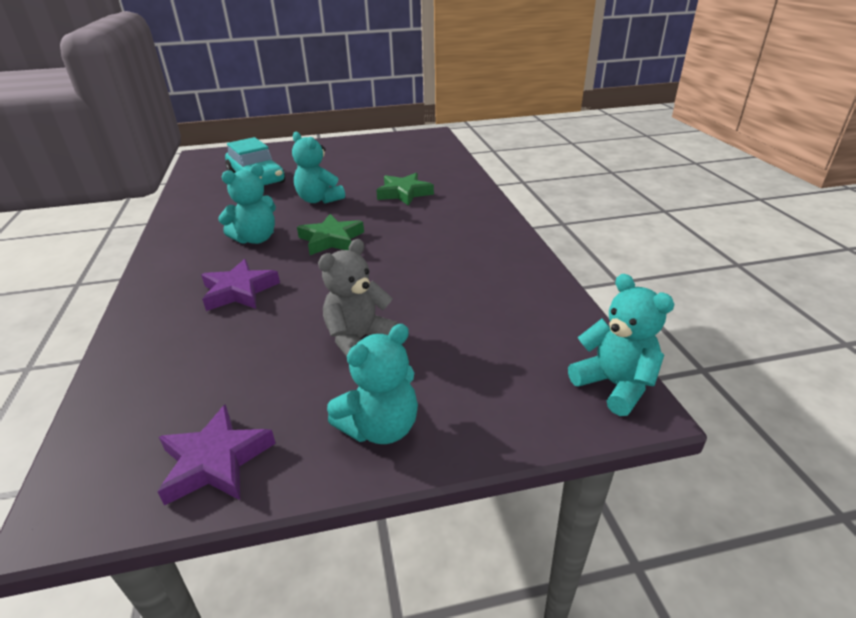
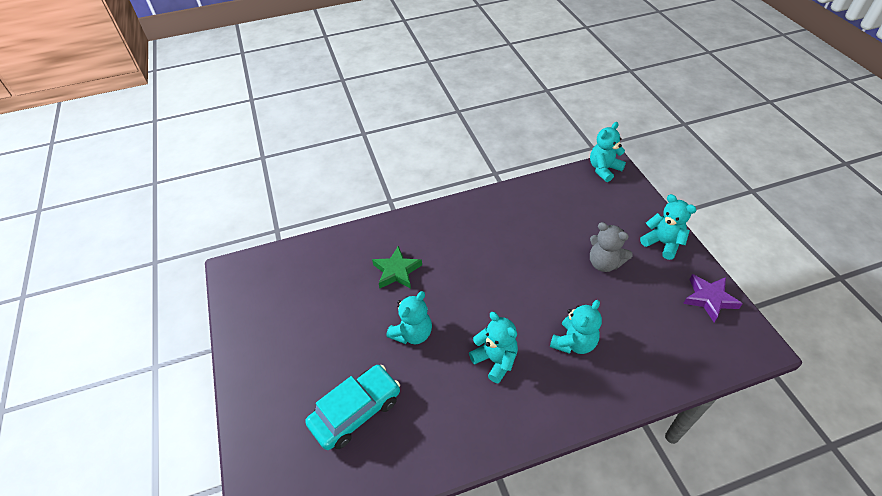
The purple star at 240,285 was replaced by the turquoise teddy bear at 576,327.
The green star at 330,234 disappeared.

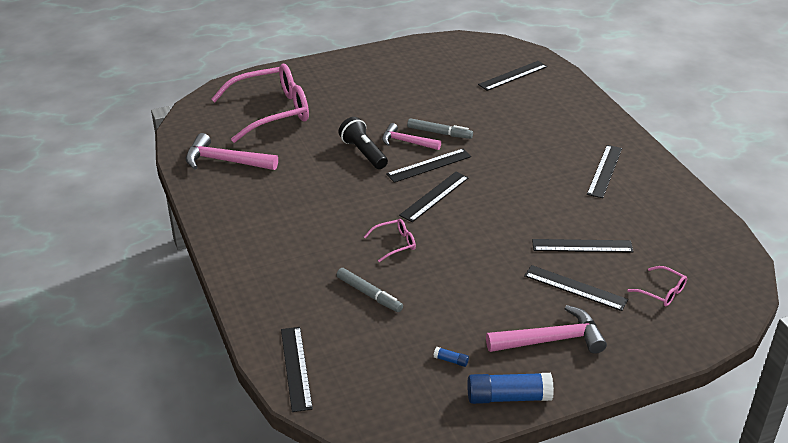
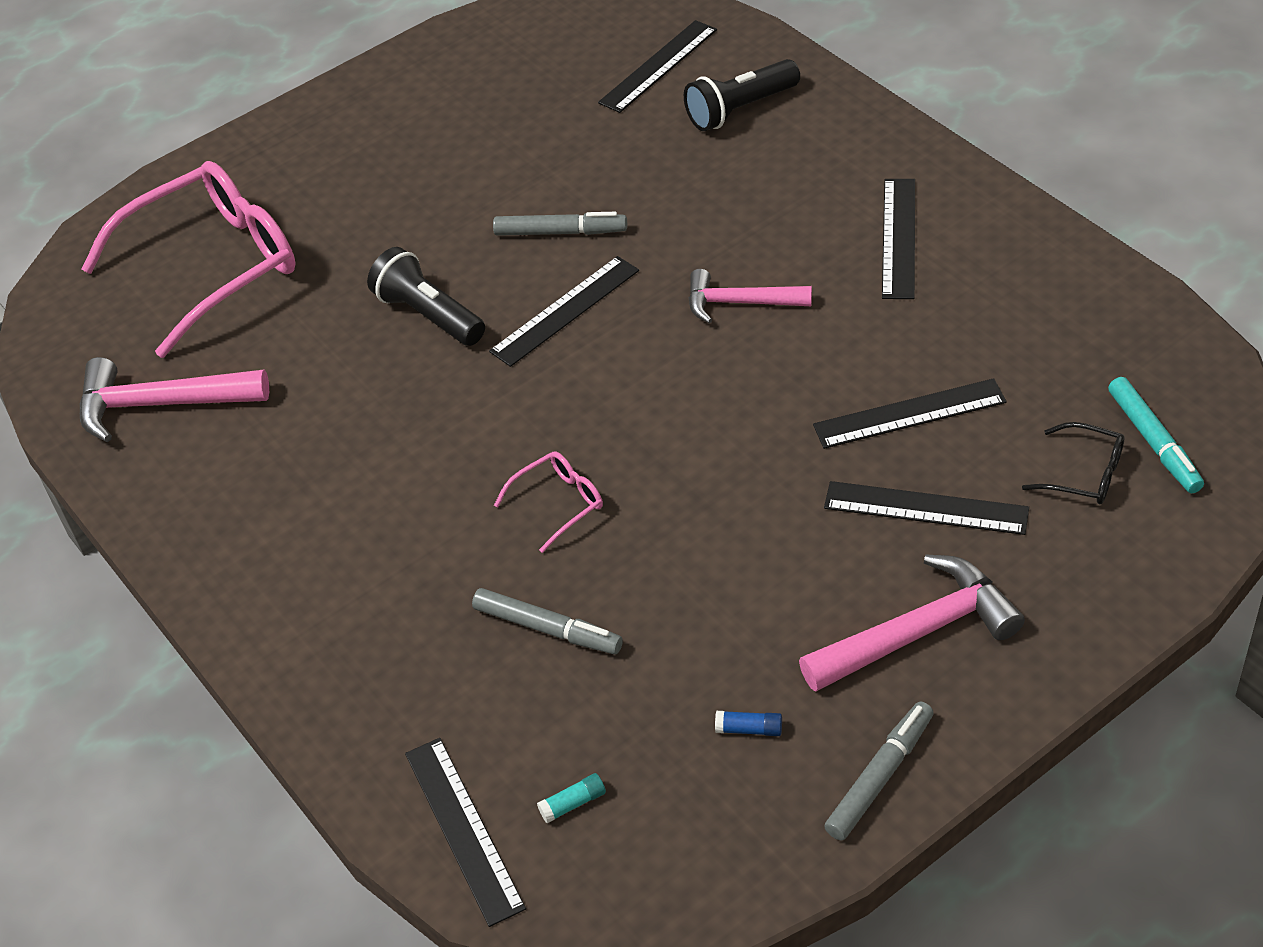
The turquoise glue stick at 571,798 appeared.
The black flashlight at 742,95 appeared.
The pink hammer moved from 411,136 to 750,296.
The blue glue stick at 510,388 was replaced by the grey marker at 879,771.
The pink glasses at 657,286 became the black glasses at 1073,463.
The turquoise marker at 1156,435 appeared.
The black ruler at 434,197 disappeared.

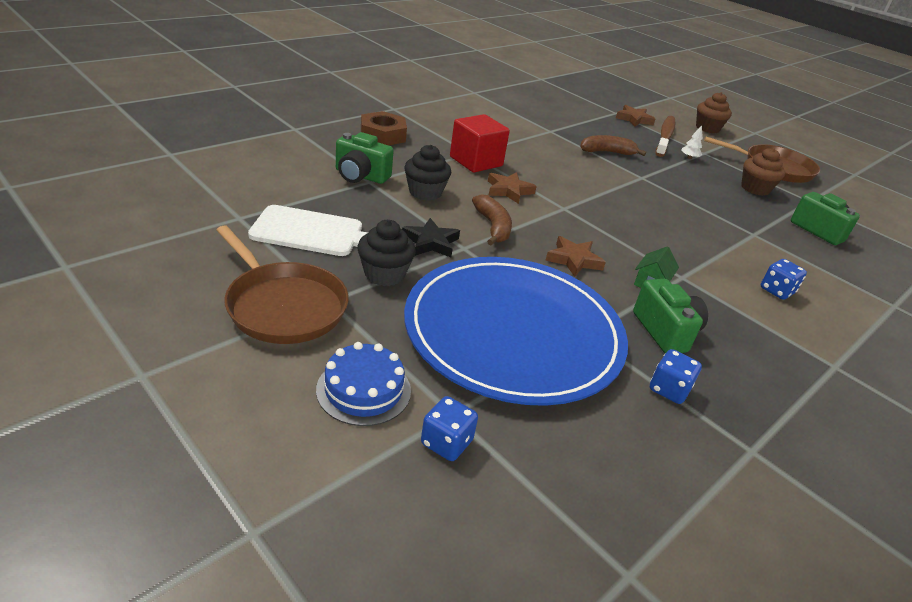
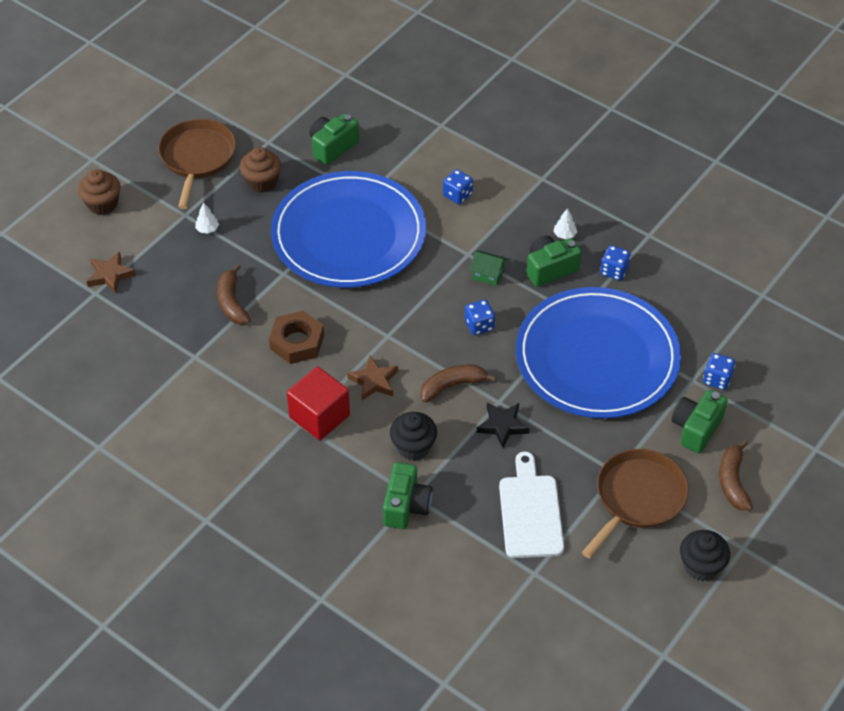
The brown nut moved from 384,128 to 296,337.
The blue plate at 348,229 appeared.
The brown star at 575,256 was replaced by the blue dice at 479,317.
The white tree at 565,223 appeared.
The blue cake at 363,384 was replaced by the green camera at 699,421.
The black cupcake moved from 386,253 to 705,555.
The brown banana at 736,475 appeared.
The brown toothbrush at 665,136 disappeared.

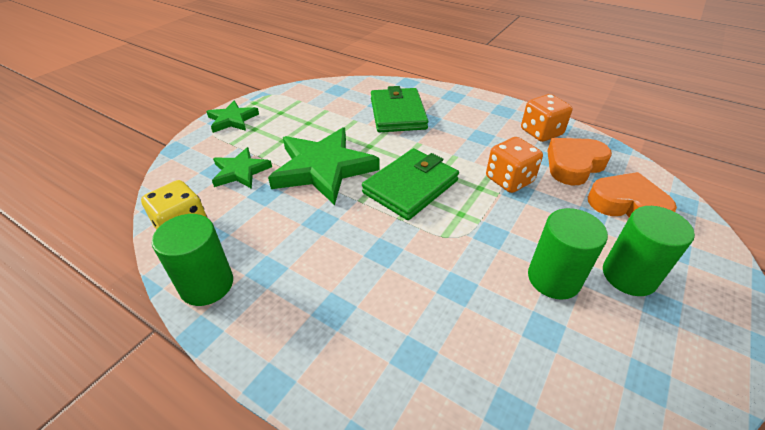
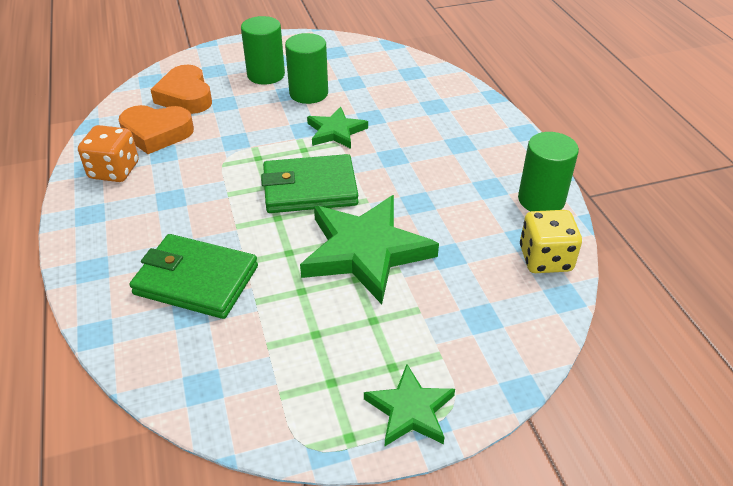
The green wallet at 399,109 turned 75 degrees clockwise.
The green star moved from 242,168 to 337,128.
The orange dice at 514,165 disappeared.

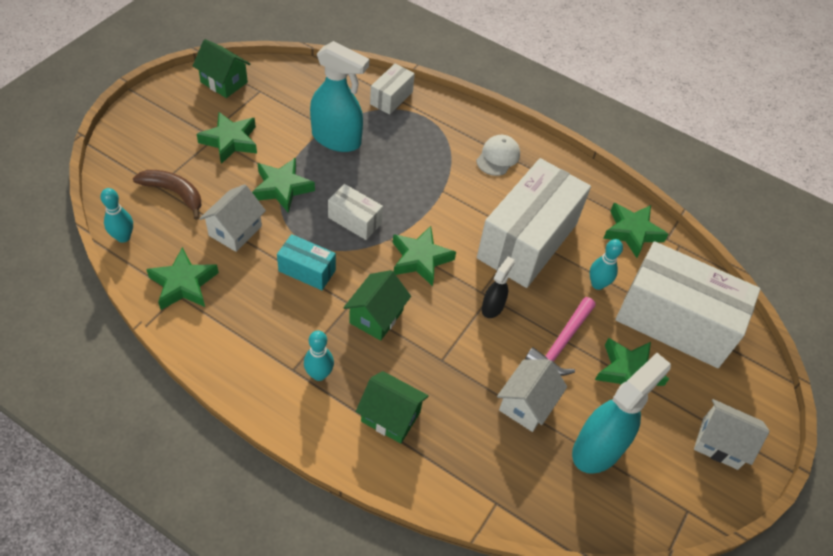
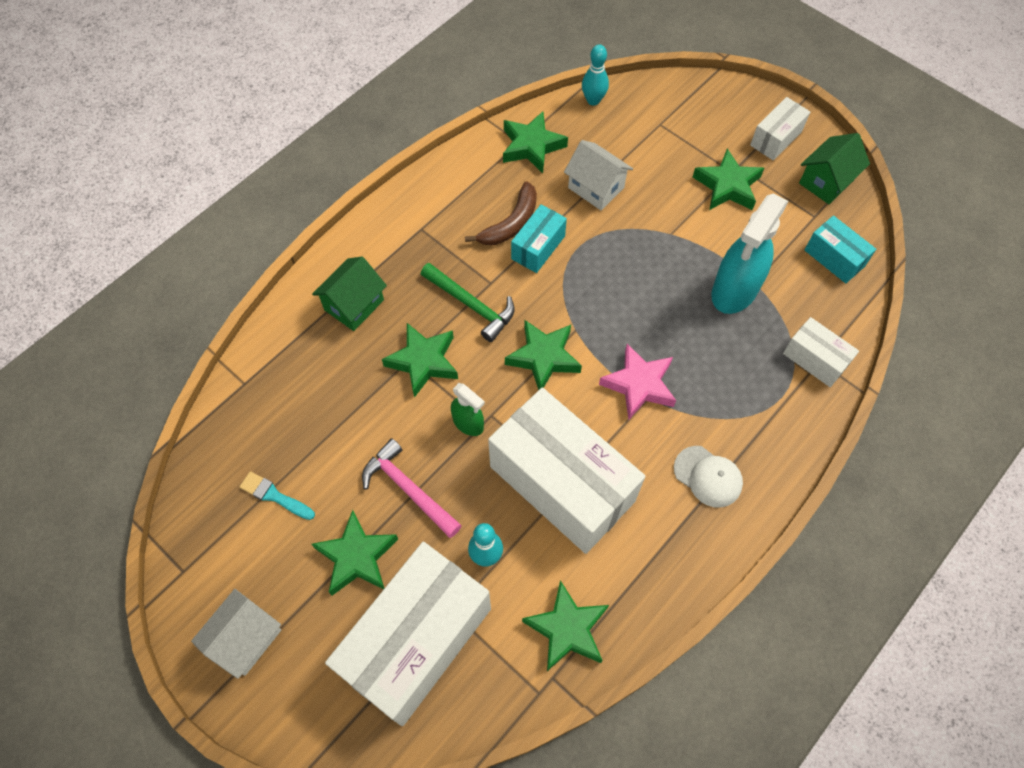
The turquoise spray bottle at 621,413 was replaced by the turquoise brush at 277,495.
The green star moved from 283,185 to 420,360.
The green house at 377,305 was replaced by the green hammer at 467,302.
The black spray bottle at 498,287 became the green spray bottle at 468,409.
The brown banana moved from 167,195 to 501,213.
The pink star at 637,382 appeared.
The white box moved from 355,212 to 780,128.
The turquoise box at 840,249 appeared.
The turquoise bowling pin at 319,355 disappeared.
The white house at 532,395 disappeared.

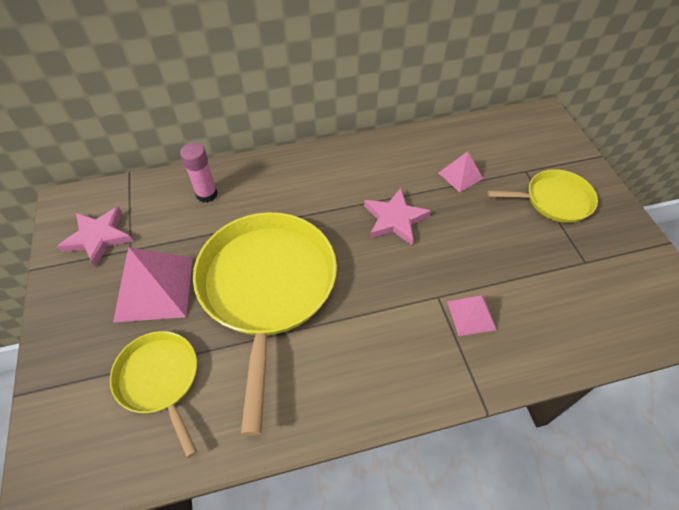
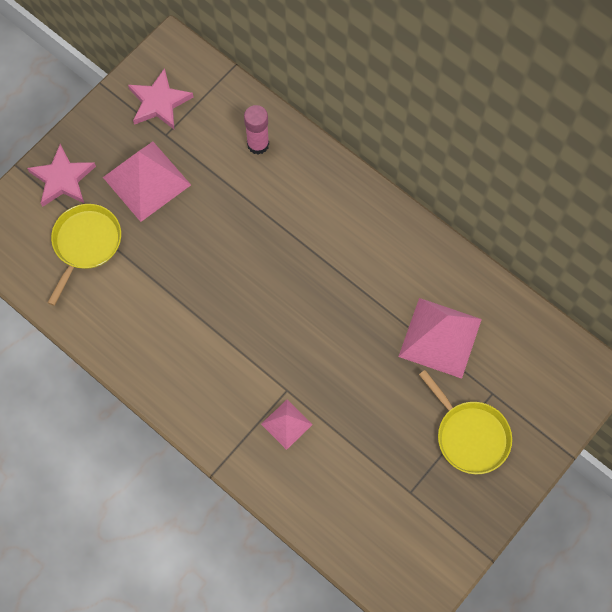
The pink star moved from 397,216 to 61,175.
The pink pyramid at 461,171 changed to 1.84 times the size.
The yellow pan at 265,324 disappeared.

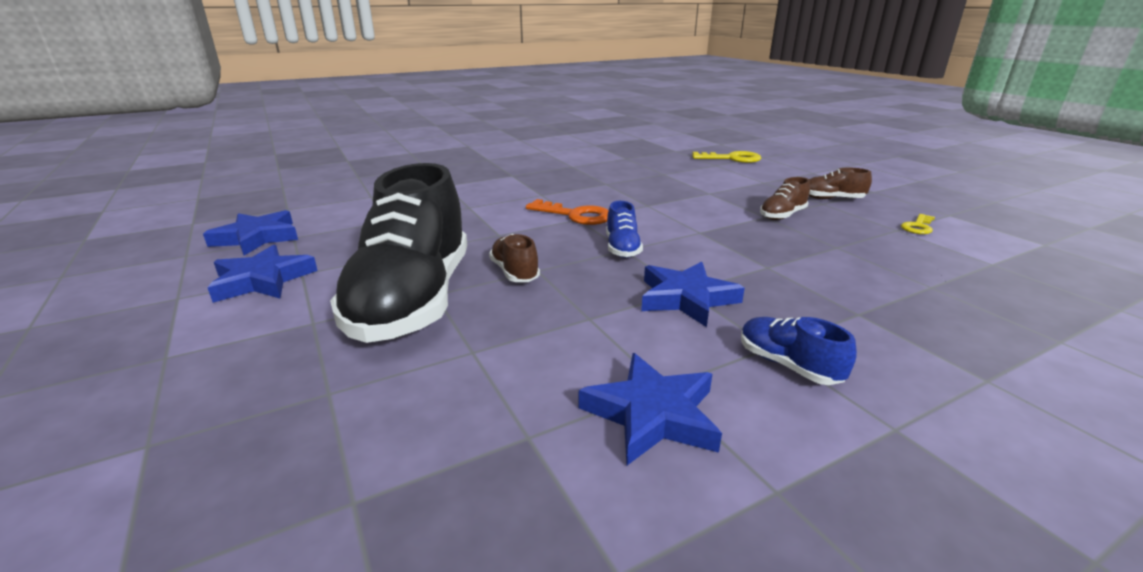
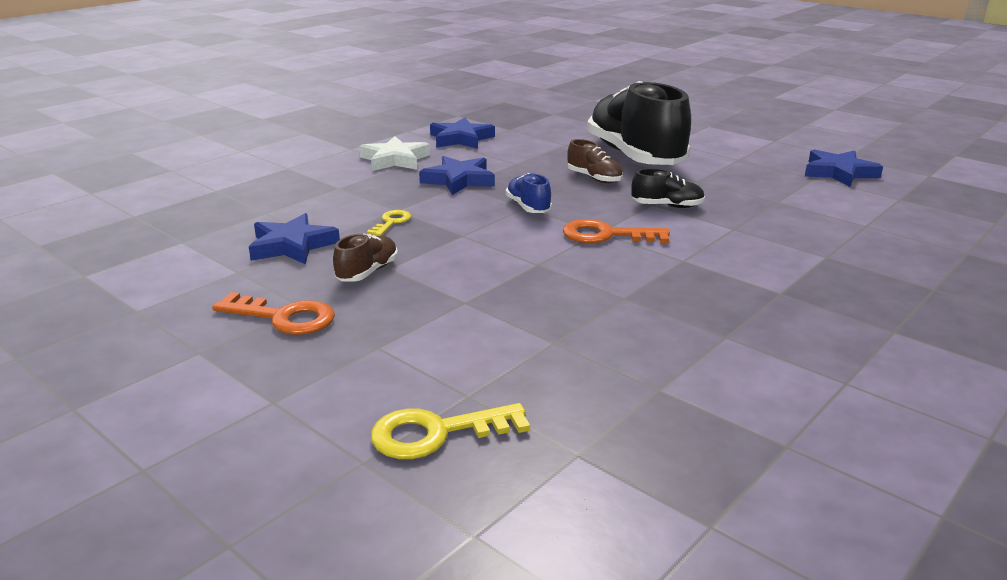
The brown shoe at 840,183 was replaced by the orange key at 273,313.
The blue star moved from 262,274 to 294,239.
The blue shoe at 799,351 was replaced by the white star at 394,153.
The yellow key moved from 918,224 to 389,223.
The black shoe at 668,188 appeared.

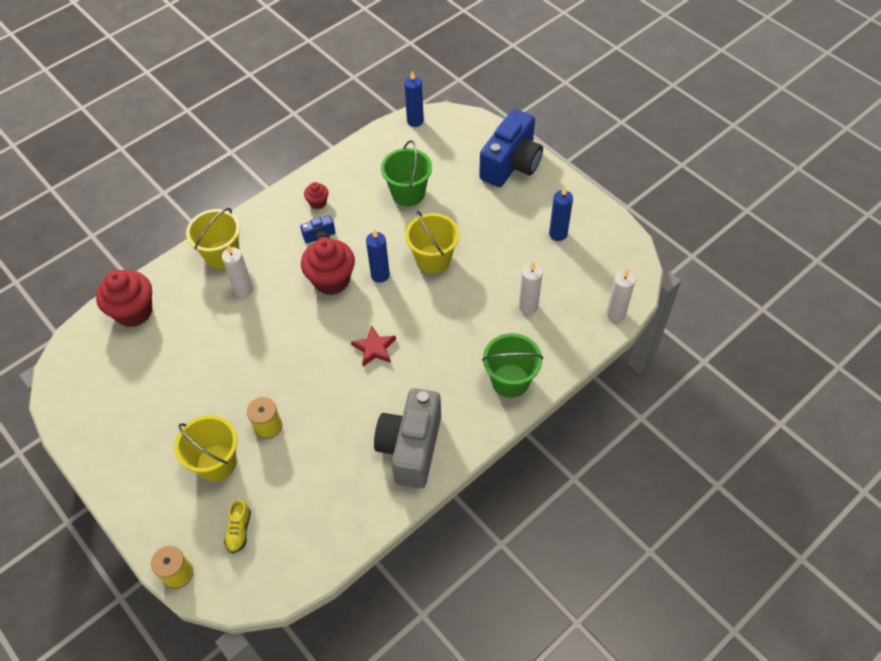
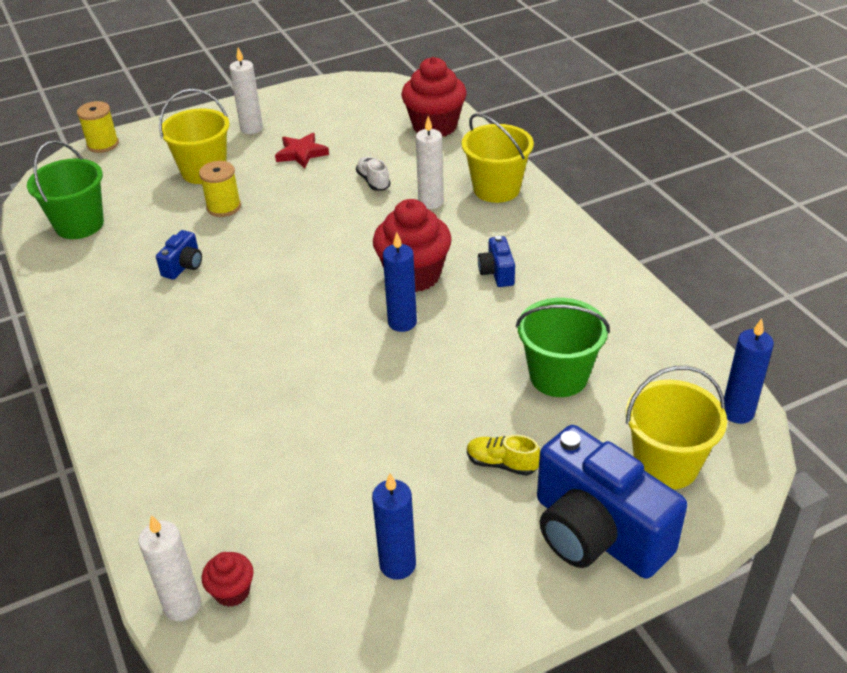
The green bucket moved from 512,365 to 65,189.
The blue camera at 179,255 appeared.
The red cupcake moved from 316,195 to 228,579.
The white candle moved from 531,287 to 246,91.
The red star moved from 373,345 to 302,151.
The white shoe at 373,173 appeared.
The yellow shoe moved from 237,526 to 504,455.
The yellow bucket moved from 432,242 to 676,428.
The grey camera at 407,438 disappeared.

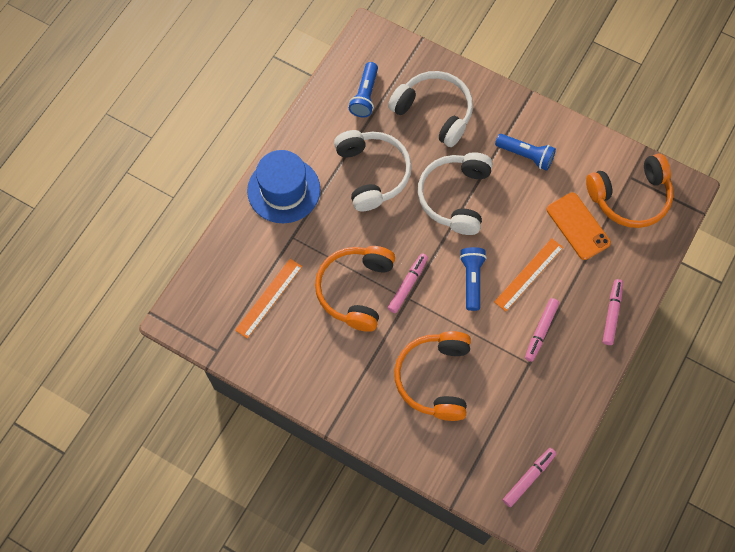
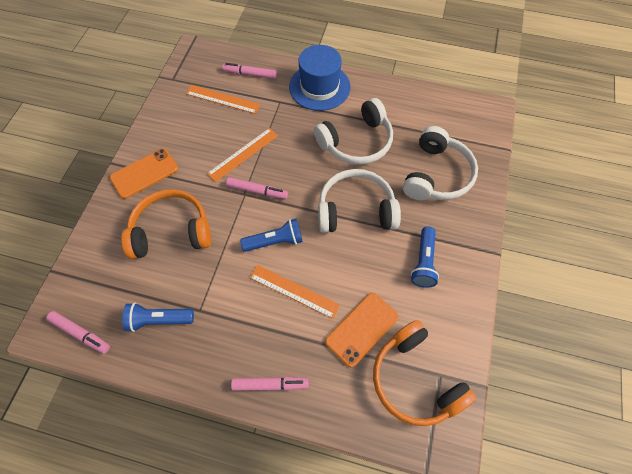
The orange phone at 143,173 appeared.
The blue flashlight moved from 363,89 to 158,317.
The orange headphones at 355,289 was replaced by the orange ruler at 242,155.
The pink marker moved from 542,330 to 249,71.

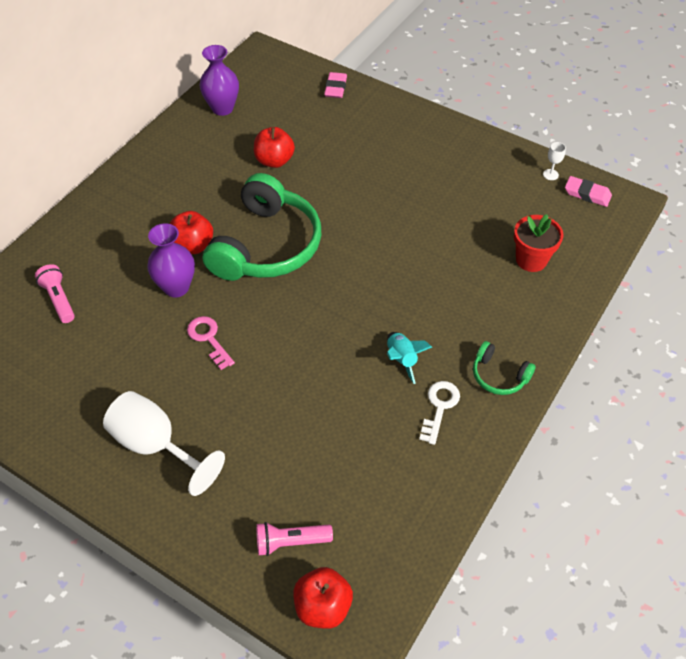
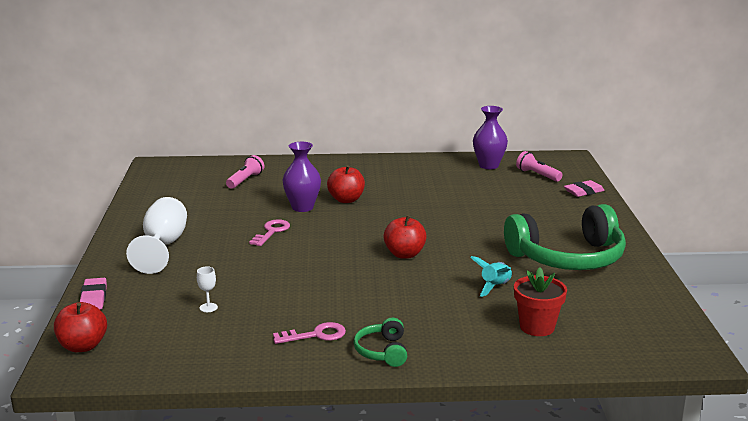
The pink eraser moved from 588,191 to 93,294.
The white goblet moved from 554,161 to 207,289.
The white key at 439,413 became the pink key at 309,333.
The red apple moved from 274,147 to 405,237.
The turquoise rocket moved from 409,358 to 491,276.
The green headphones moved from 262,227 to 565,237.
The pink flashlight moved from 294,539 to 539,166.

